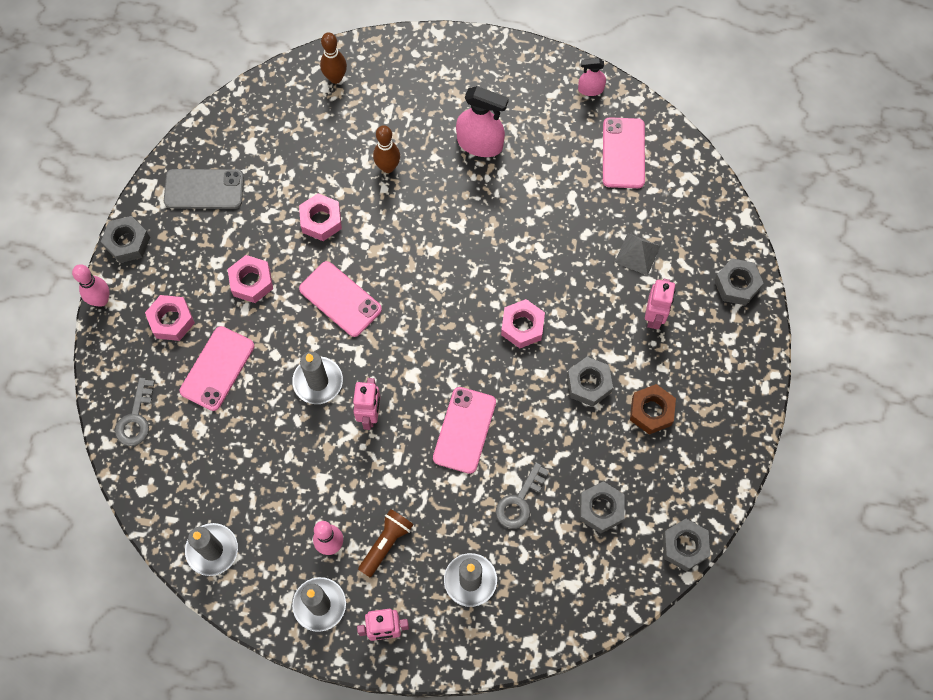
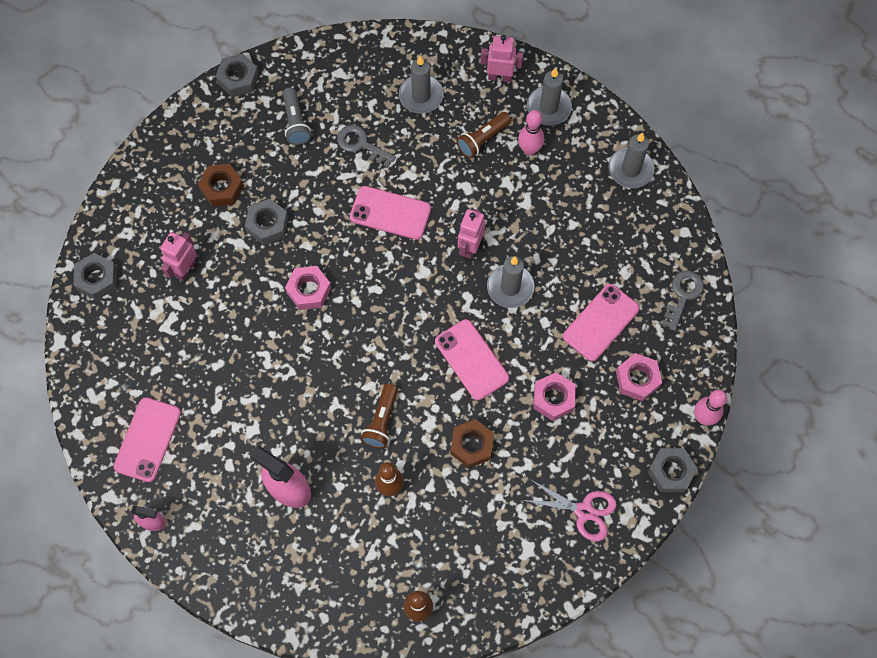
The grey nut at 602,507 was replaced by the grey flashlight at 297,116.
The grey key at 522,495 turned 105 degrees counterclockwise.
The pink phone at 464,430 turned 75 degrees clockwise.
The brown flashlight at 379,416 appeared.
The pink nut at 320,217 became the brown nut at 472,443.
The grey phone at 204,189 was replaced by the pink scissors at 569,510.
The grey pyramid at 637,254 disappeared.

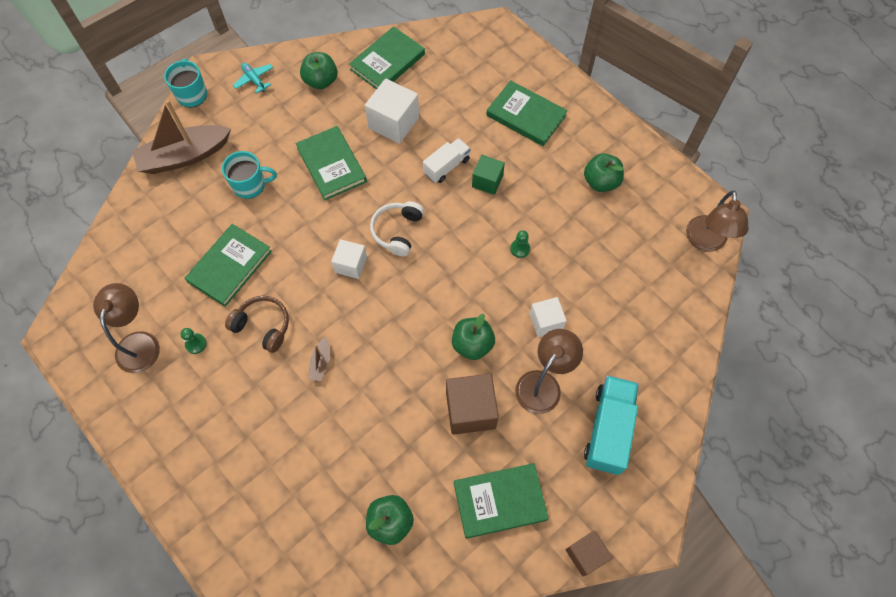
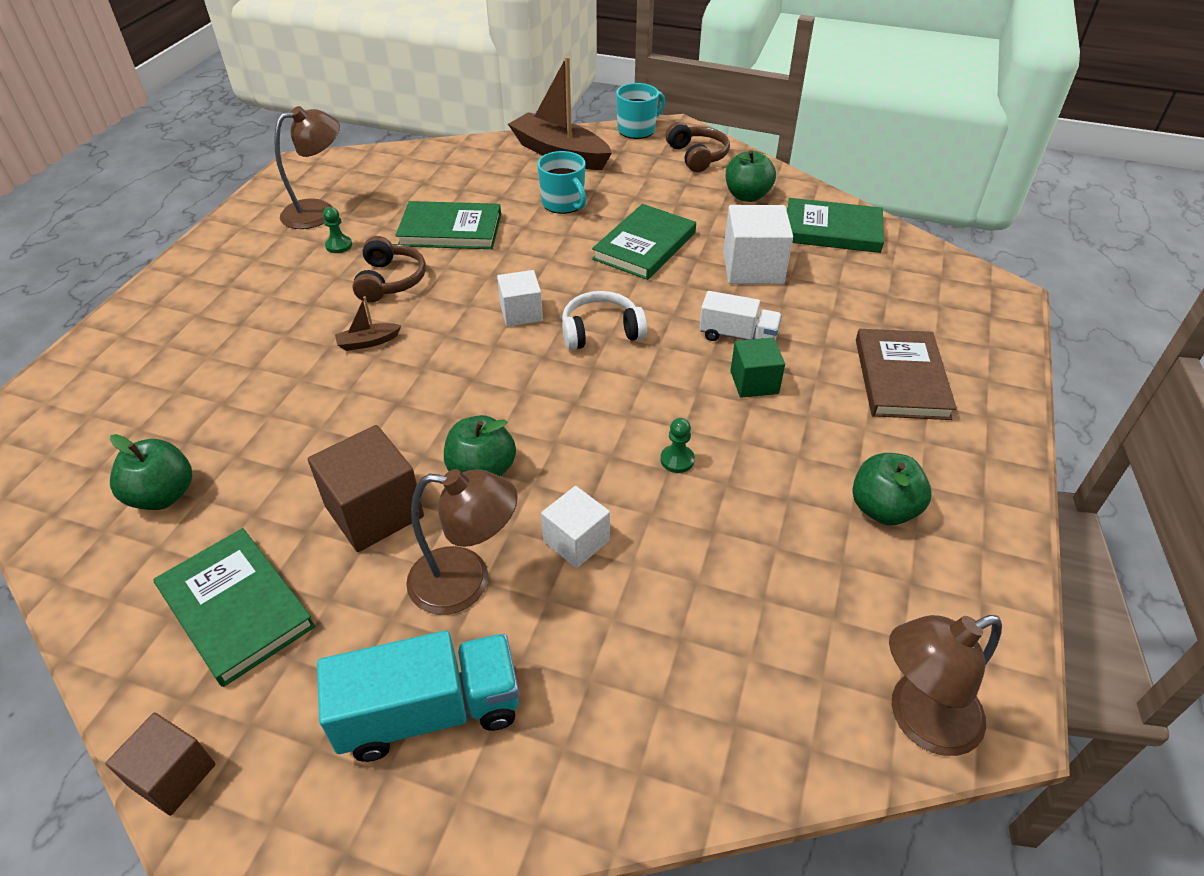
The turquoise plane at 253,78 was replaced by the brown headphones at 698,147.
The green book at 526,113 became the brown book at 906,374.

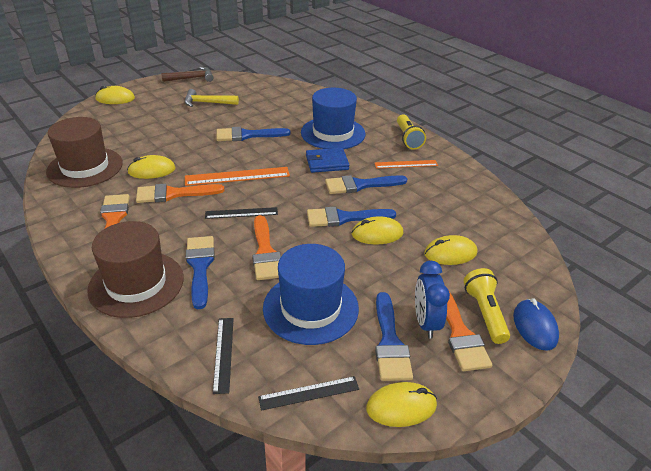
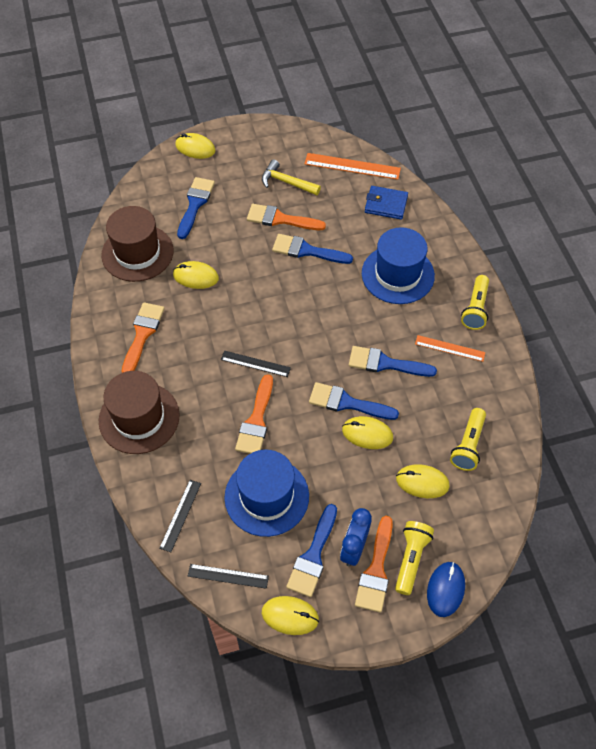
The blue brush moved from 200,272 to 196,208.
The orange brush moved from 180,193 to 286,217.
The orange ruler moved from 237,176 to 352,166.
The blue wallet moved from 327,160 to 386,203.
The yellow flashlight at 468,439 appeared.
The brown hammer at 187,74 disappeared.

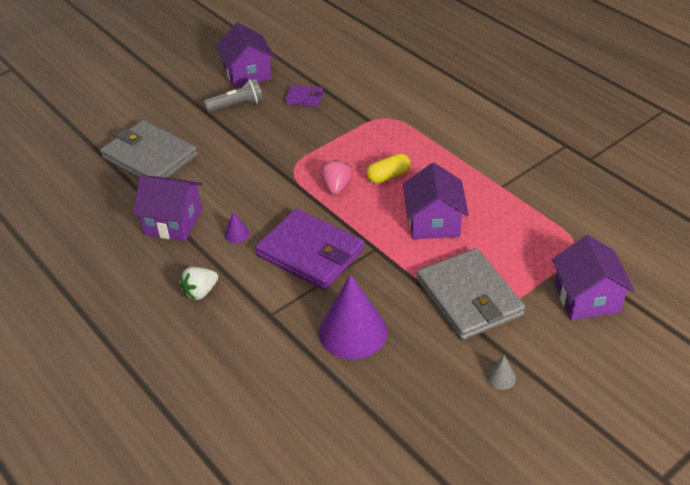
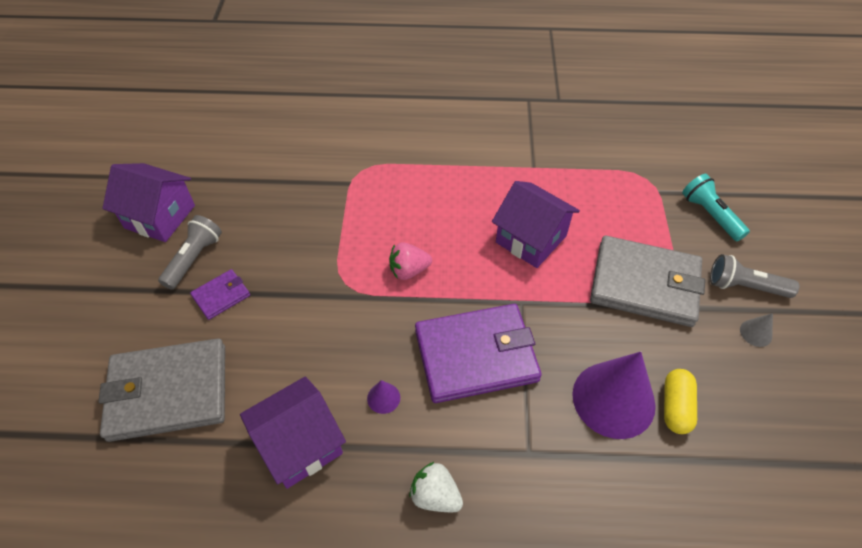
The purple wallet moved from 304,96 to 220,294.
The pink strawberry at 336,177 turned 60 degrees counterclockwise.
The white strawberry at 199,283 turned 120 degrees clockwise.
The yellow capsule moved from 388,168 to 680,401.
The purple house at 593,277 was replaced by the turquoise flashlight at 716,207.
The grey flashlight at 754,276 appeared.

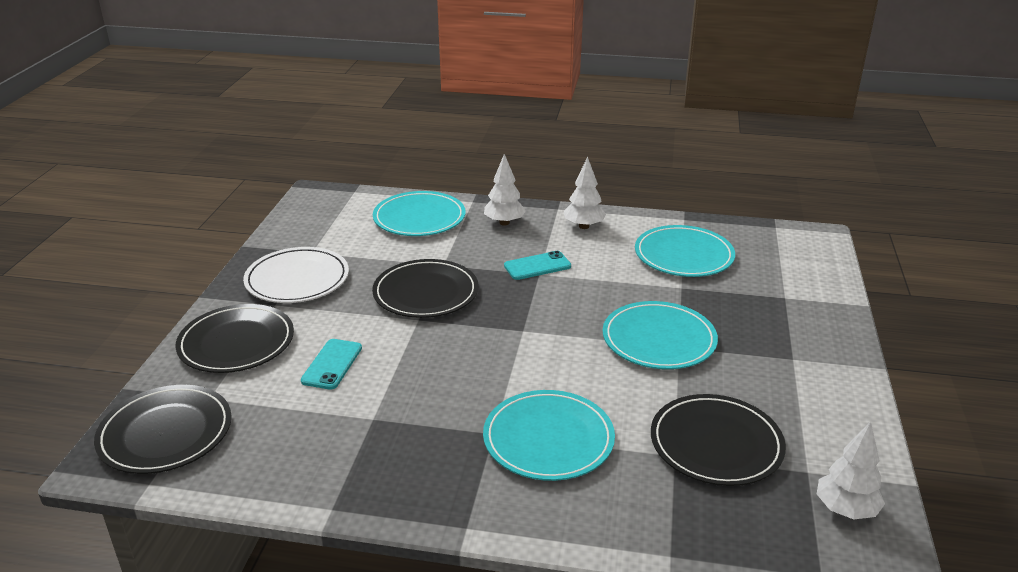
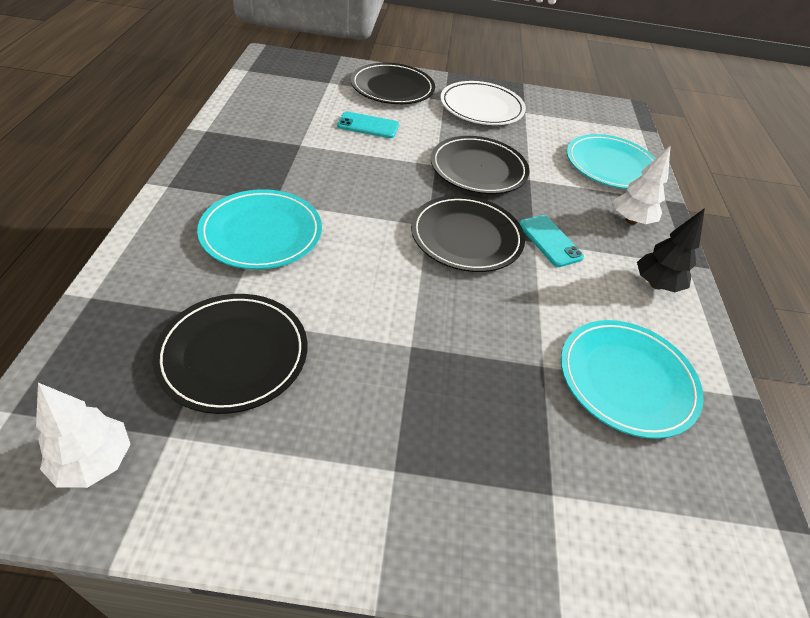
The black plate moved from 163,429 to 468,233.
The white tree at 585,193 became the black tree at 671,250.
The turquoise plate at 660,335 disappeared.

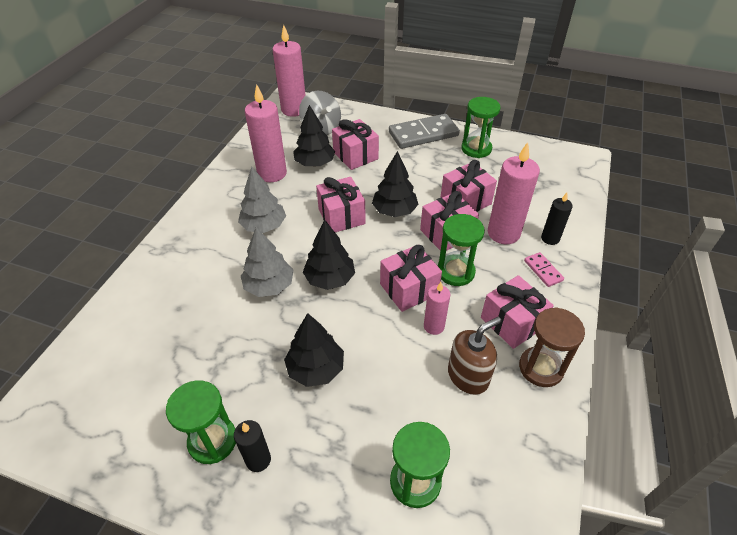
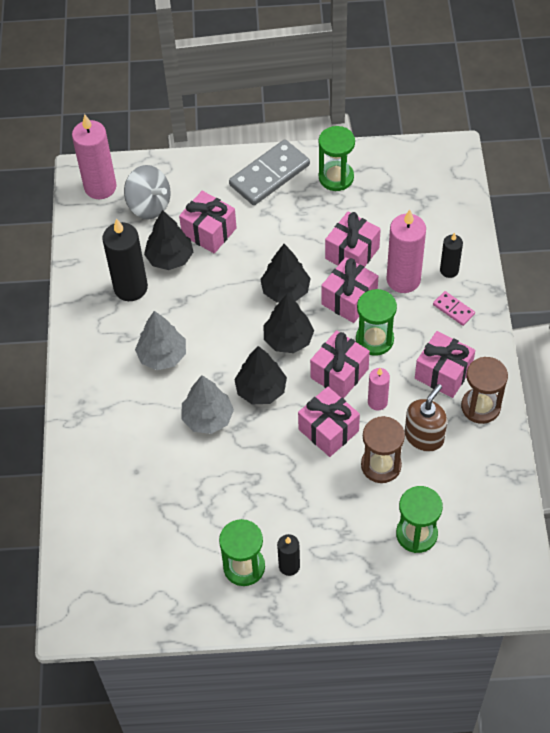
The pink candle at 266,133 became the black candle at 125,259.
The black tree moved from 314,350 to 288,323.
The pink gift moved from 341,204 to 329,422.
The brown hourglass at 383,449 appeared.

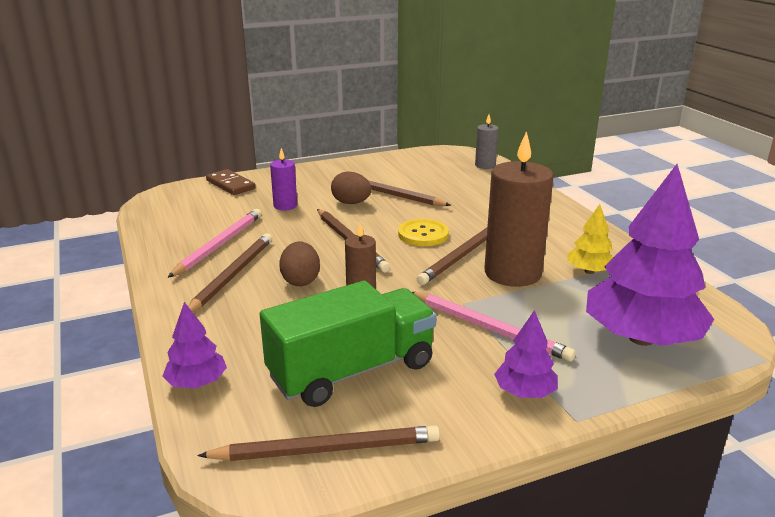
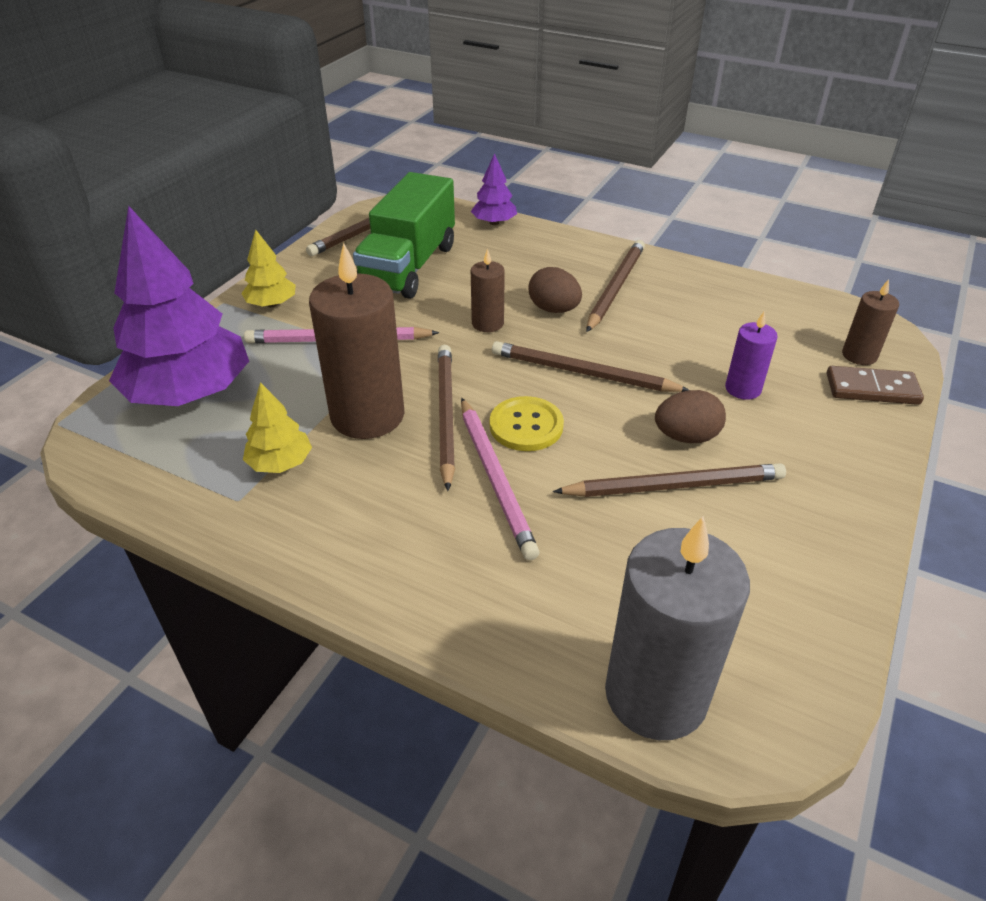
The purple tree at 526,354 became the yellow tree at 268,268.
The pink pencil moved from 215,243 to 500,479.
The brown pencil at 230,272 turned 135 degrees counterclockwise.
The grey candle at 487,141 changed to 1.99 times the size.
The brown candle at 870,322 appeared.

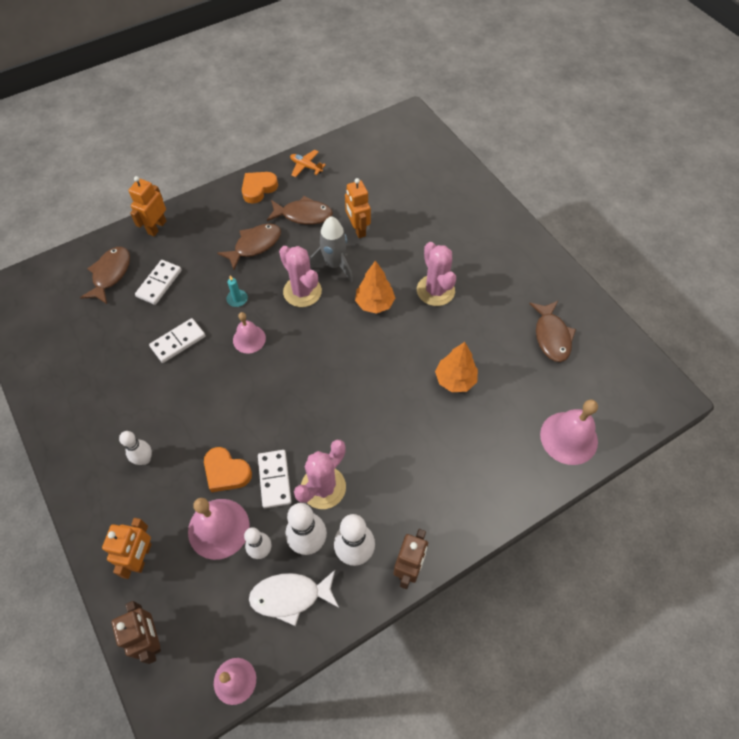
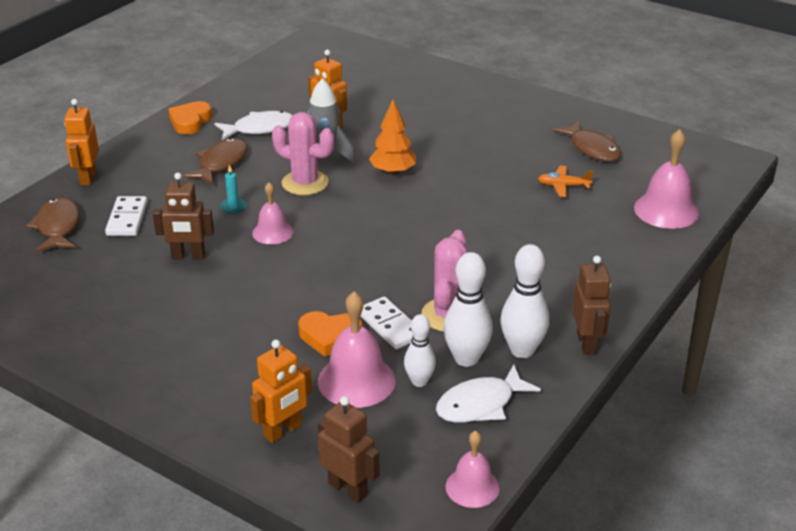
The white domino at 177,340 was replaced by the brown robot at 183,216.
The brown fish at 300,210 became the white fish at 253,125.
The orange robot at 127,548 turned 60 degrees clockwise.
The orange plane moved from 308,163 to 565,181.
The white bowling pin at 135,448 disappeared.
The pink cactus at 436,274 disappeared.
The orange tree at 456,367 disappeared.

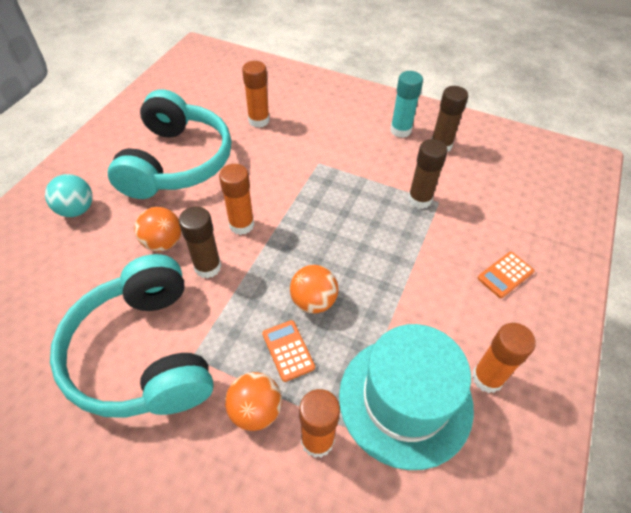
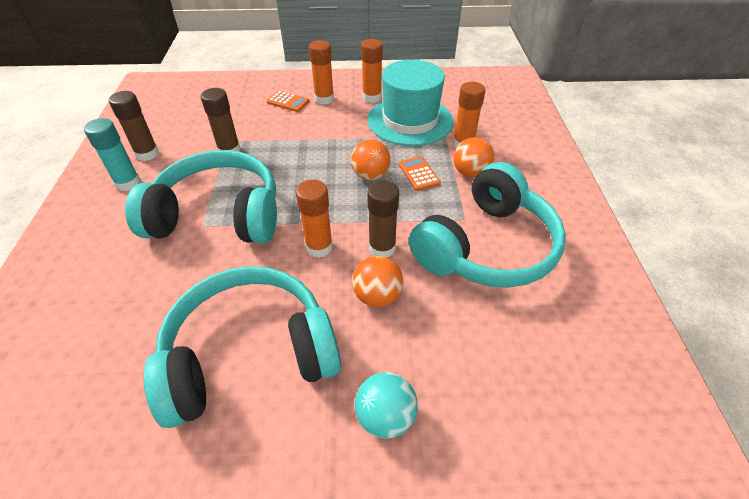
The turquoise headphones at 201,196 appeared.
The orange glue stick moved from 256,94 to 321,72.
The orange calculator at 288,351 turned 120 degrees clockwise.

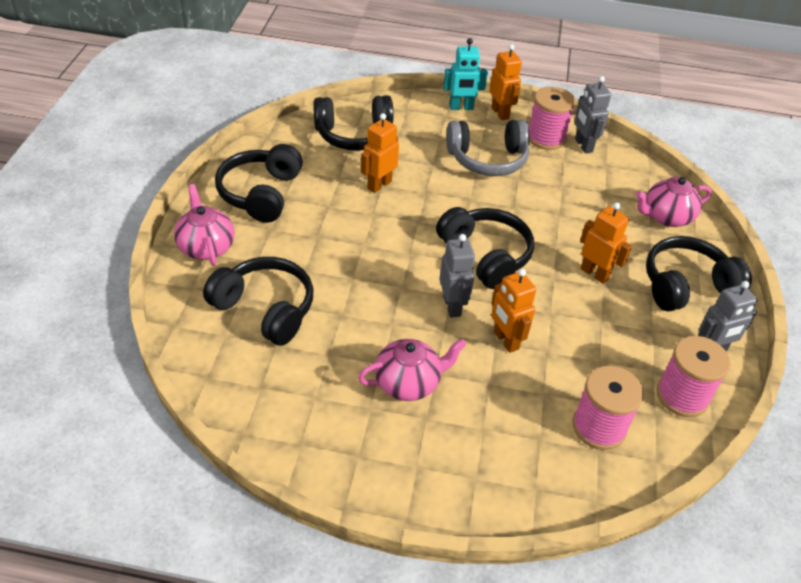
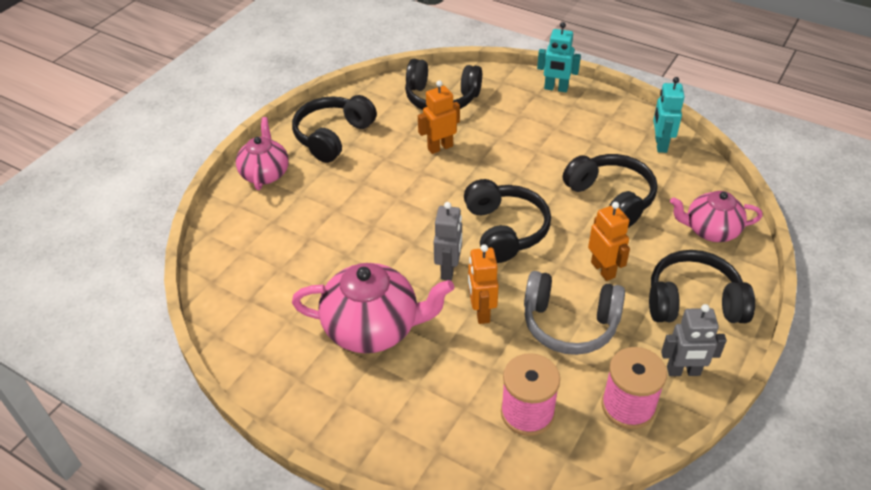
The pink teapot at 412,370 changed to 1.56 times the size.
The grey headphones moved from 488,148 to 574,313.
The black headphones moved from 258,301 to 610,191.
The grey robot at 592,114 became the turquoise robot at 669,115.
The orange robot at 505,82 disappeared.
The pink spool at 552,118 disappeared.

